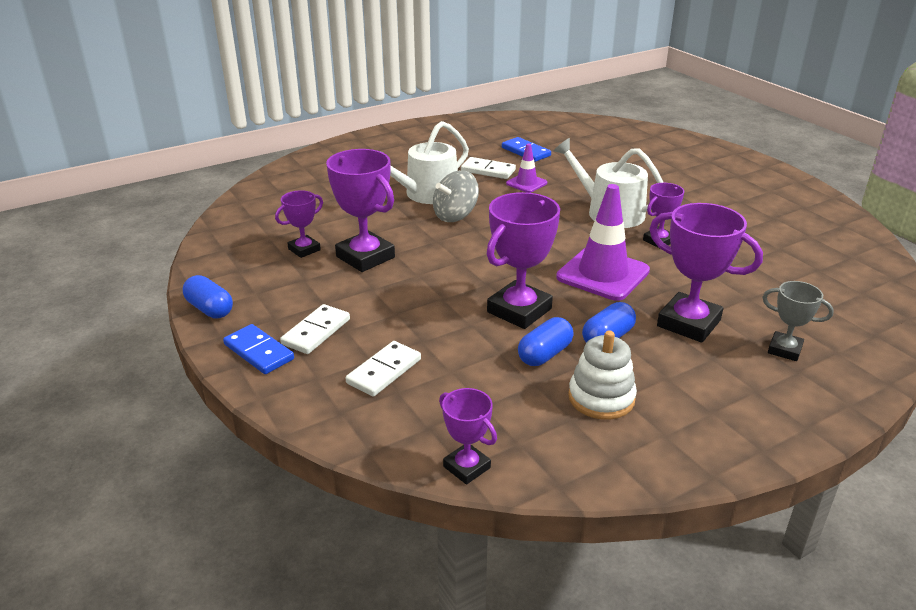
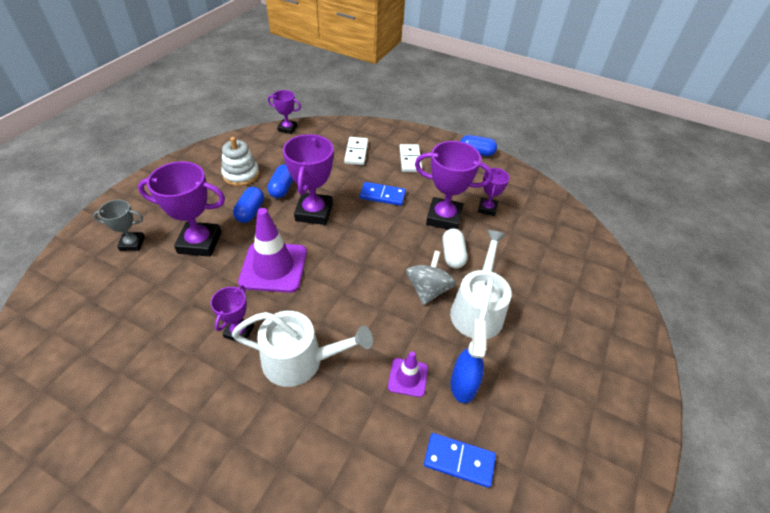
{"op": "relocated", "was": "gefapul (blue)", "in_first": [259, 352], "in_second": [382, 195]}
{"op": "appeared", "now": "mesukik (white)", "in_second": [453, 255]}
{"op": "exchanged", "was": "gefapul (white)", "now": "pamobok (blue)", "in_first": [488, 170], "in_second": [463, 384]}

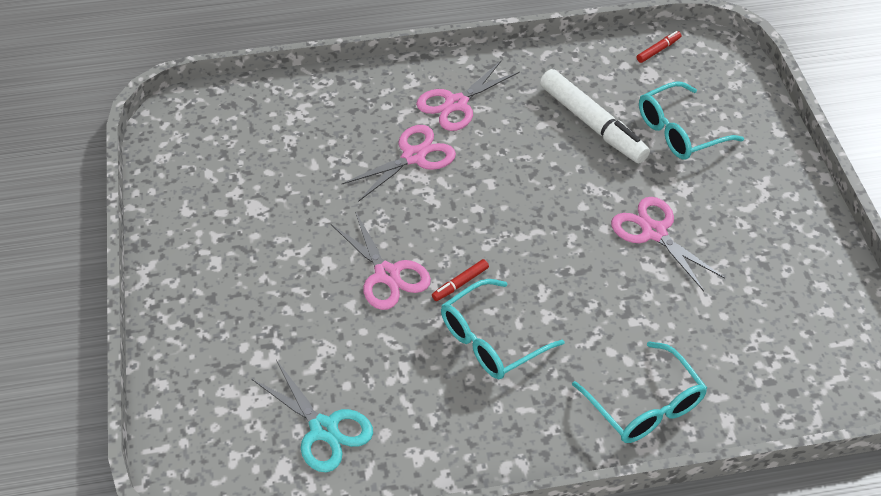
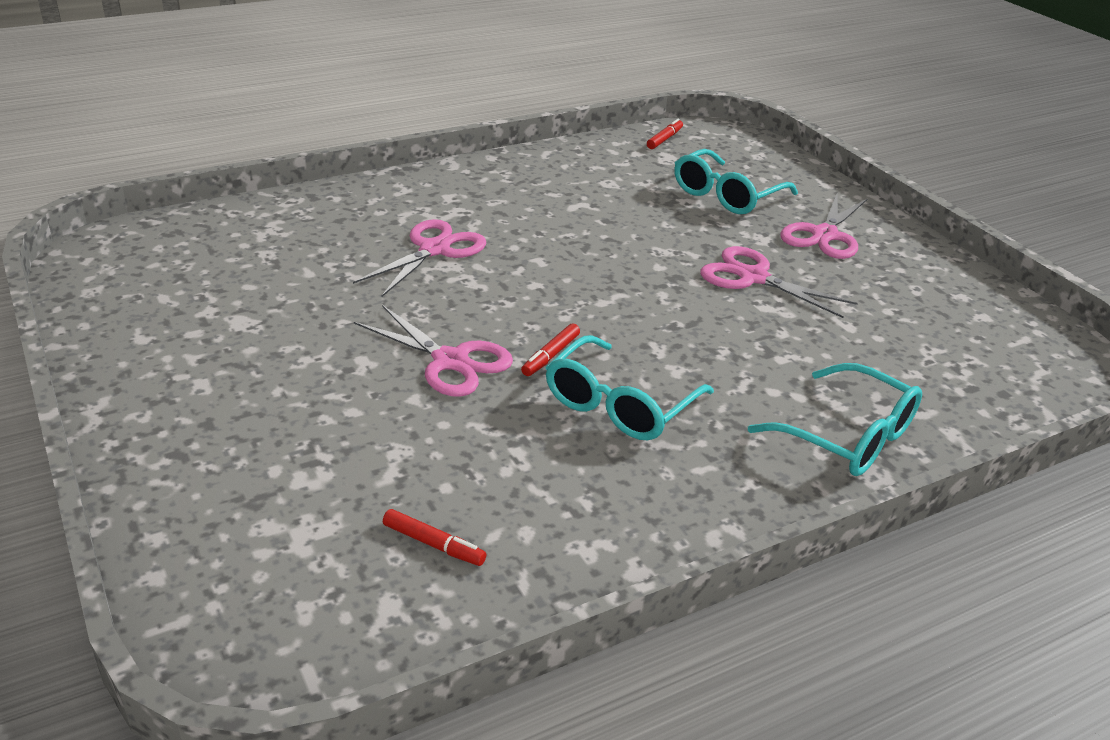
{"op": "exchanged", "was": "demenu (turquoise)", "now": "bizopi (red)", "in_first": [324, 429], "in_second": [433, 544]}
{"op": "relocated", "was": "demenu (pink)", "in_first": [456, 103], "in_second": [825, 235]}
{"op": "missing", "was": "bizopi (white)", "in_first": [592, 124]}

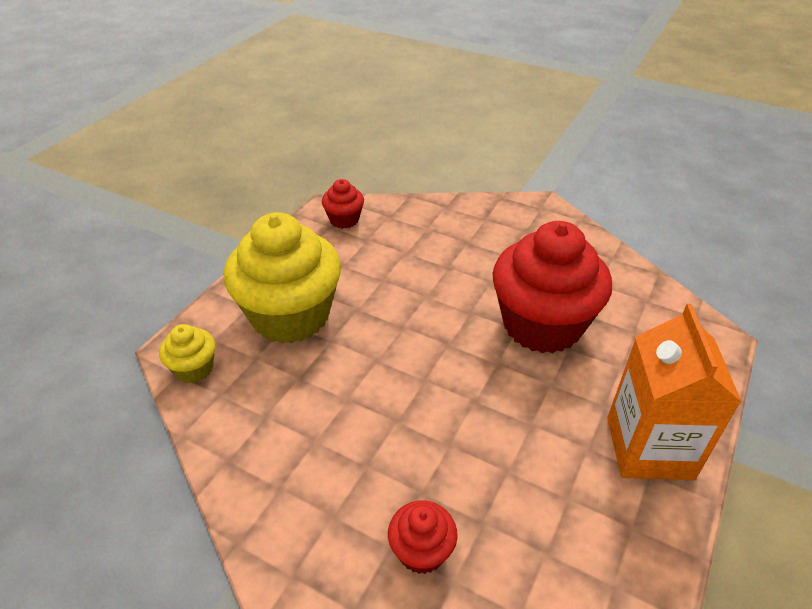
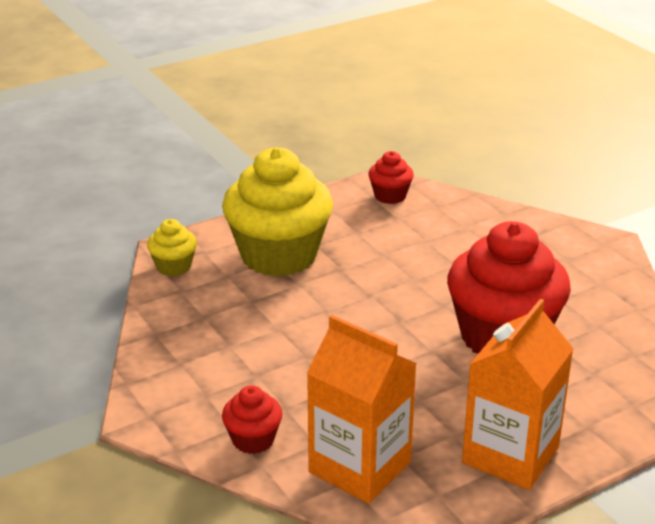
{"op": "appeared", "now": "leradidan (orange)", "in_second": [360, 467]}

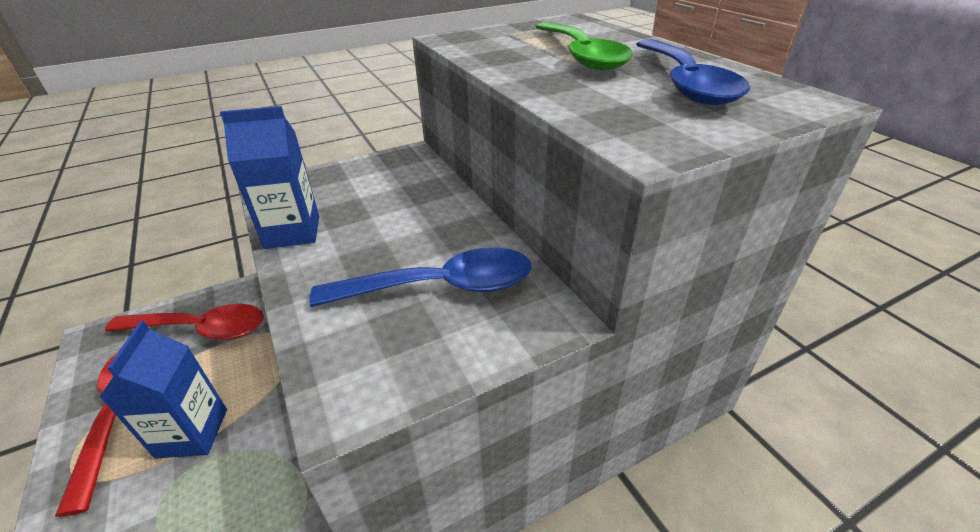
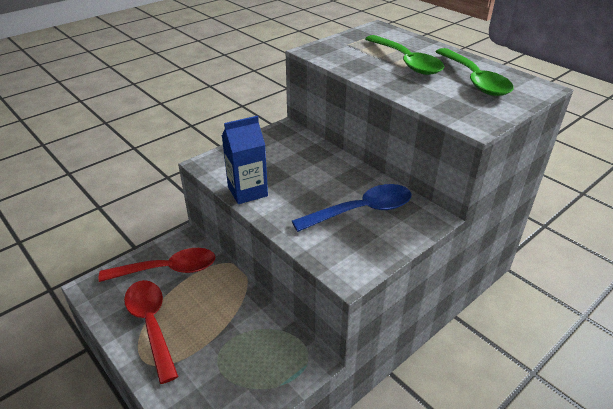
{"op": "colour", "was": "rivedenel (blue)", "now": "rivedenel (green)", "in_first": [685, 83], "in_second": [474, 80]}
{"op": "missing", "was": "leradidan (blue)", "in_first": [192, 433]}

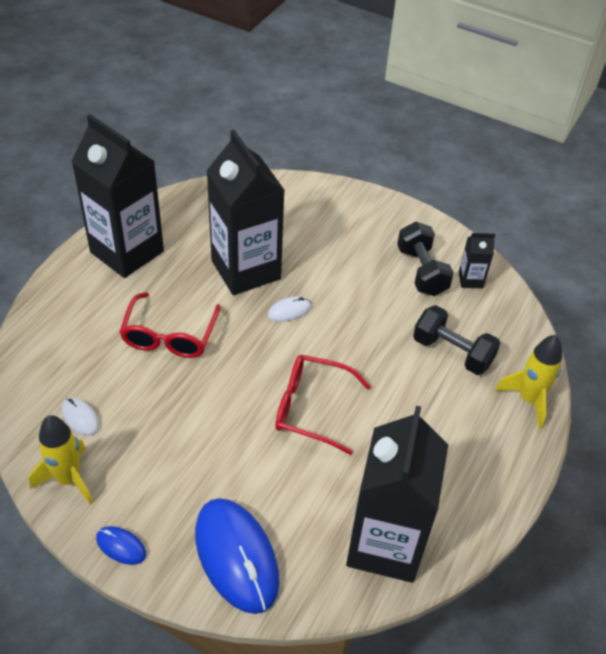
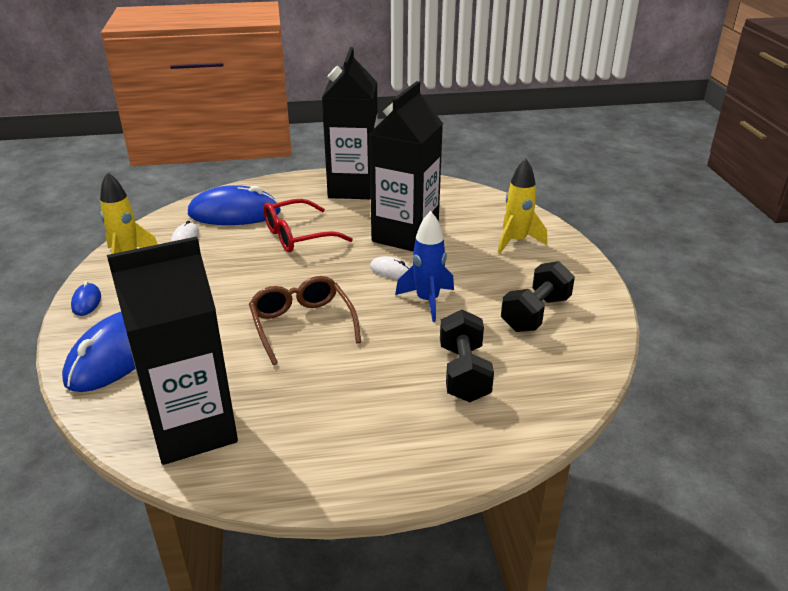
{"op": "appeared", "now": "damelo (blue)", "in_second": [234, 213]}
{"op": "colour", "was": "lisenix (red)", "now": "lisenix (brown)", "in_first": [311, 408], "in_second": [302, 325]}
{"op": "appeared", "now": "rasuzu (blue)", "in_second": [427, 301]}
{"op": "relocated", "was": "rasuzu (yellow)", "in_first": [528, 399], "in_second": [516, 241]}
{"op": "missing", "was": "leradidan (black)", "in_first": [470, 280]}

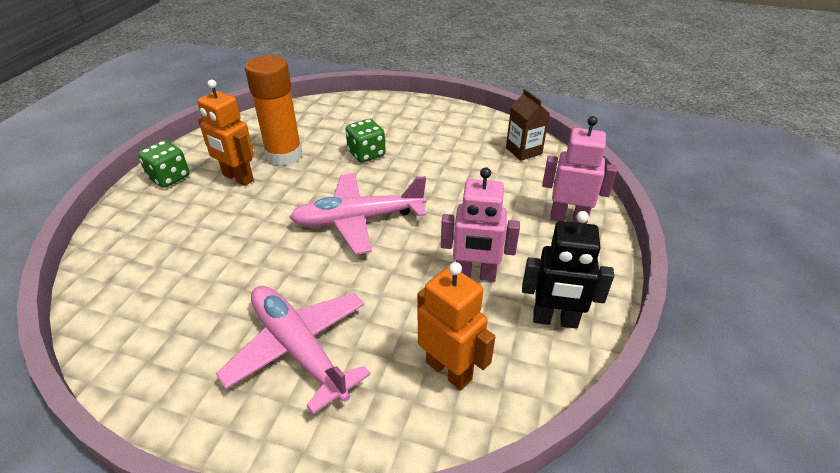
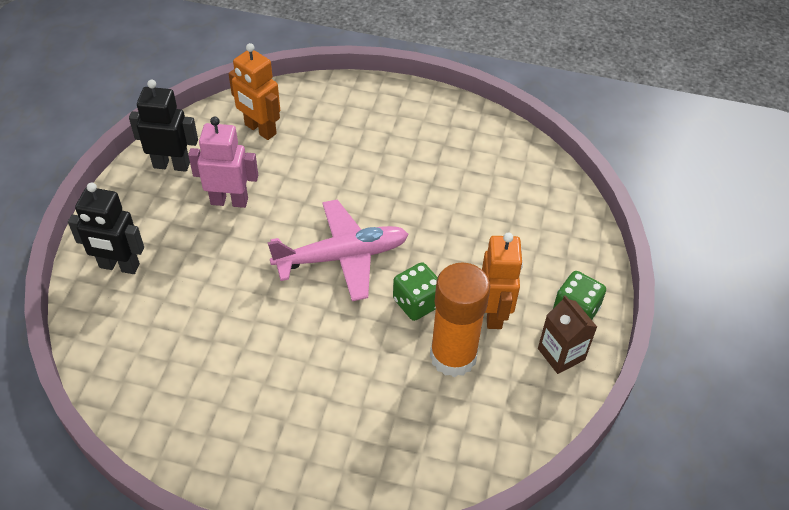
{"op": "colour", "was": "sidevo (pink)", "now": "sidevo (black)", "in_first": [568, 218], "in_second": [119, 266]}
{"op": "relocated", "was": "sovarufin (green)", "in_first": [366, 154], "in_second": [417, 303]}
{"op": "spun", "was": "sidevo (orange)", "in_first": [238, 178], "in_second": [494, 313], "clockwise": 60}
{"op": "relocated", "was": "leradidan (brown)", "in_first": [523, 151], "in_second": [561, 354]}
{"op": "missing", "was": "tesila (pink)", "in_first": [299, 349]}

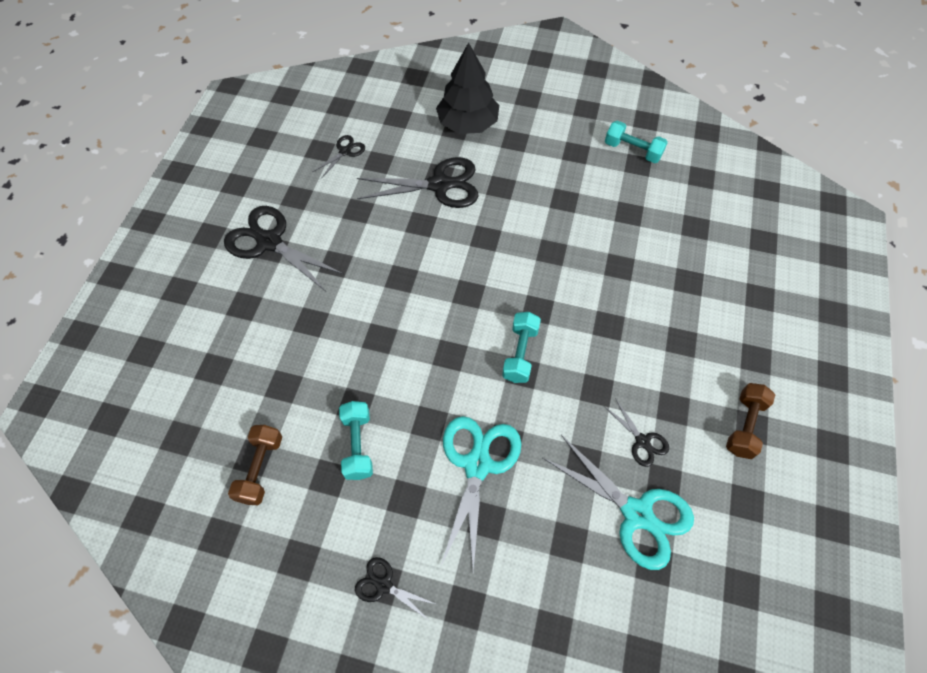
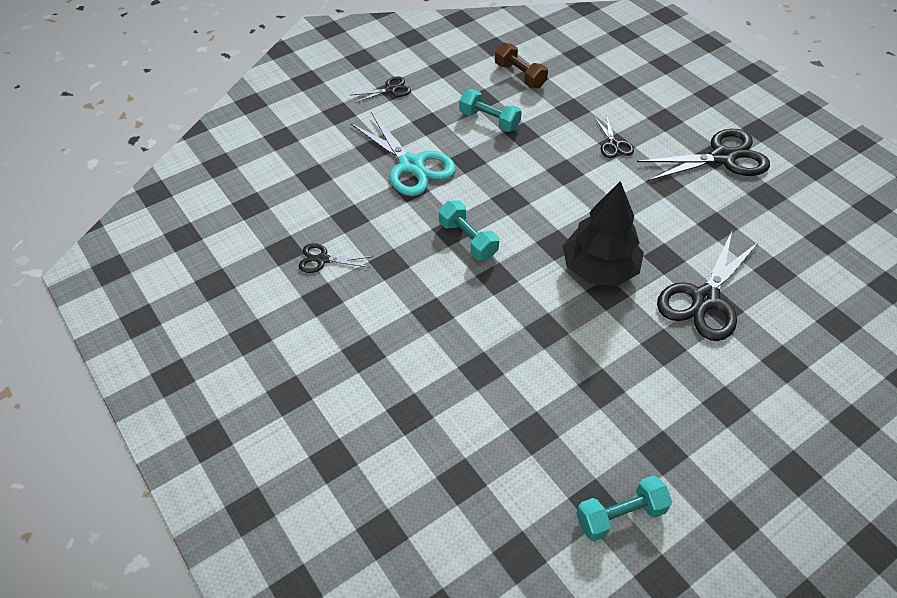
{"op": "relocated", "was": "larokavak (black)", "in_first": [468, 123], "in_second": [599, 269]}
{"op": "relocated", "was": "demenu (black)", "in_first": [345, 151], "in_second": [613, 144]}
{"op": "missing", "was": "demenu (turquoise)", "in_first": [637, 513]}
{"op": "missing", "was": "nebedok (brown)", "in_first": [744, 425]}

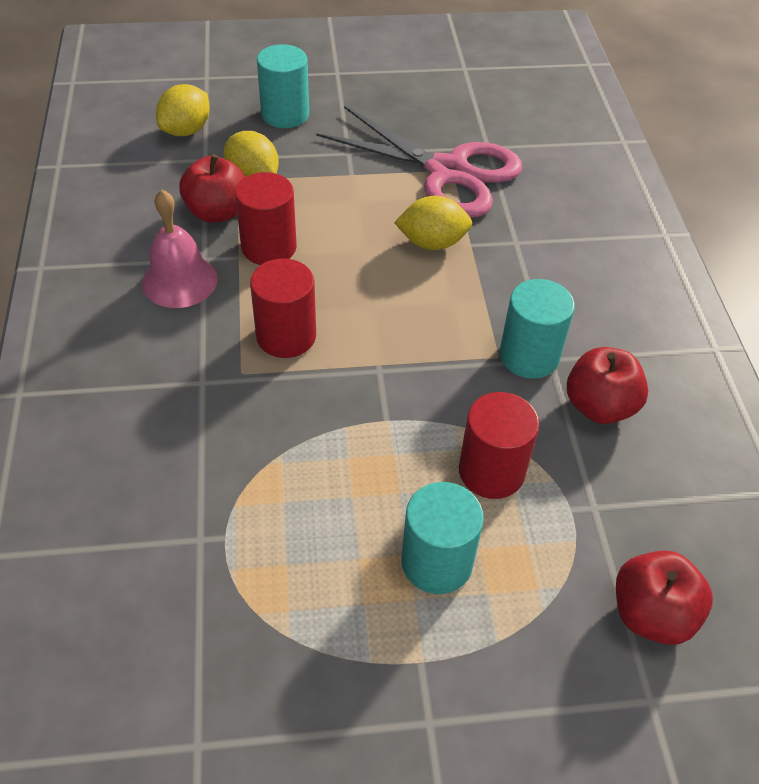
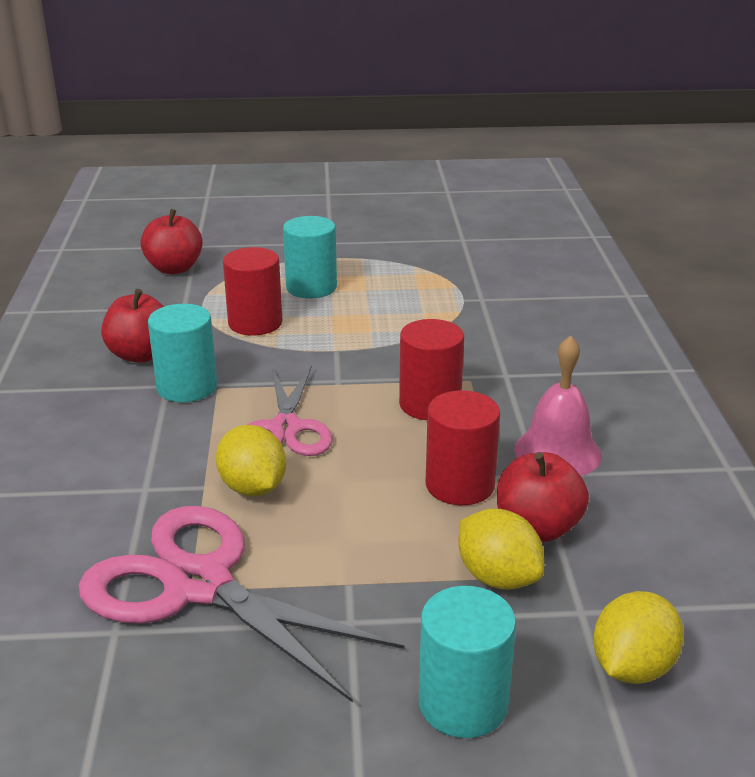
{"op": "spun", "was": "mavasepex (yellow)", "in_first": [432, 243], "in_second": [253, 488], "clockwise": 60}
{"op": "appeared", "now": "demenu (pink)", "in_second": [285, 428]}

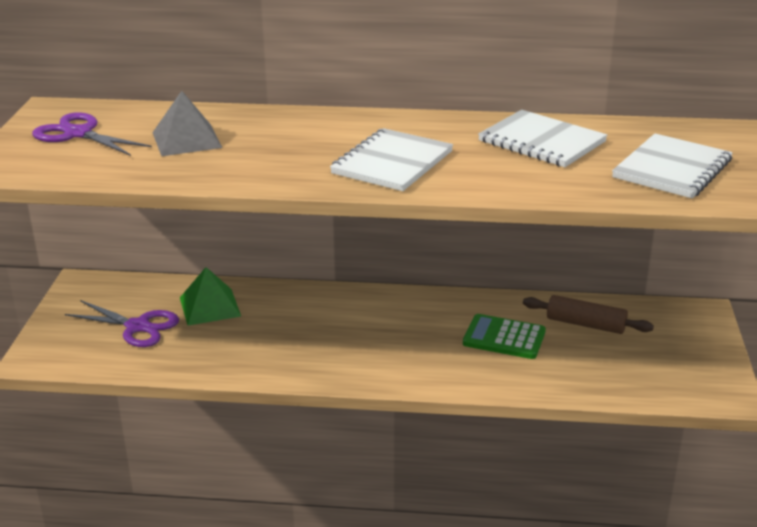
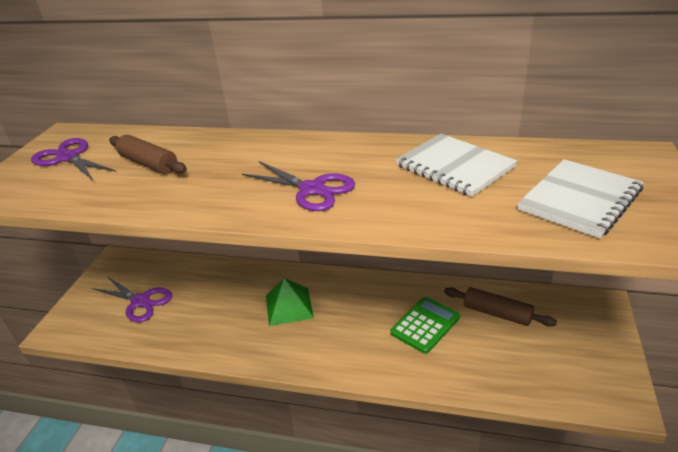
{"op": "exchanged", "was": "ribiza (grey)", "now": "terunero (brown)", "in_first": [187, 140], "in_second": [149, 164]}
{"op": "exchanged", "was": "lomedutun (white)", "now": "demenu (purple)", "in_first": [392, 163], "in_second": [312, 189]}
{"op": "relocated", "was": "ribiza (green)", "in_first": [210, 306], "in_second": [289, 306]}
{"op": "spun", "was": "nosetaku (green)", "in_first": [504, 338], "in_second": [425, 325], "clockwise": 105}

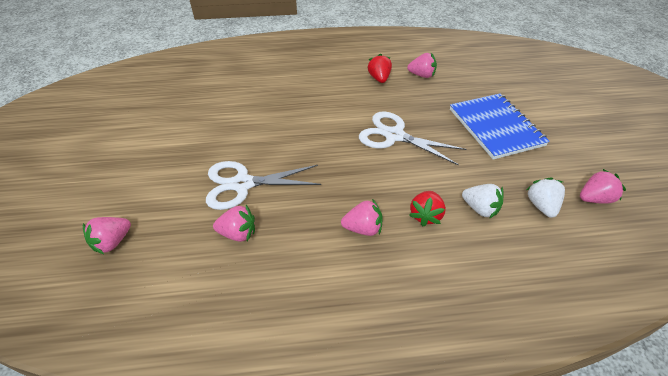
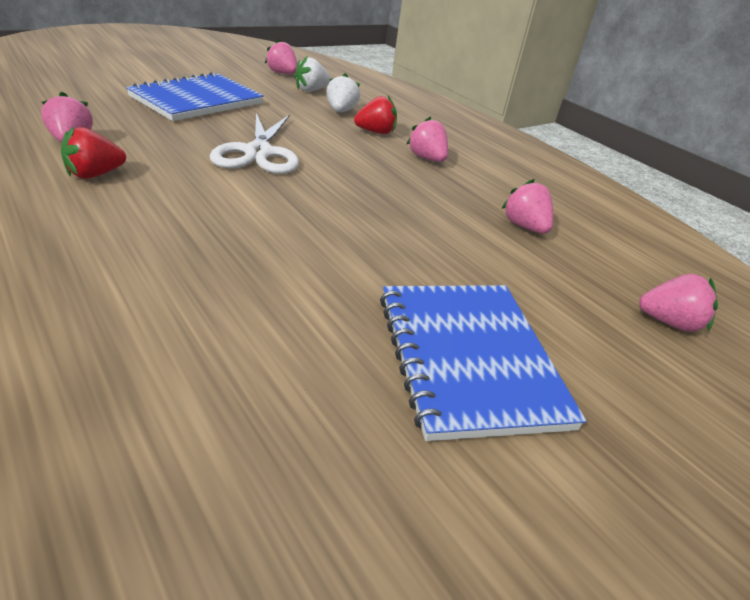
{"op": "appeared", "now": "lomedutun (blue)", "in_second": [468, 358]}
{"op": "missing", "was": "demenu (white)", "in_first": [242, 184]}

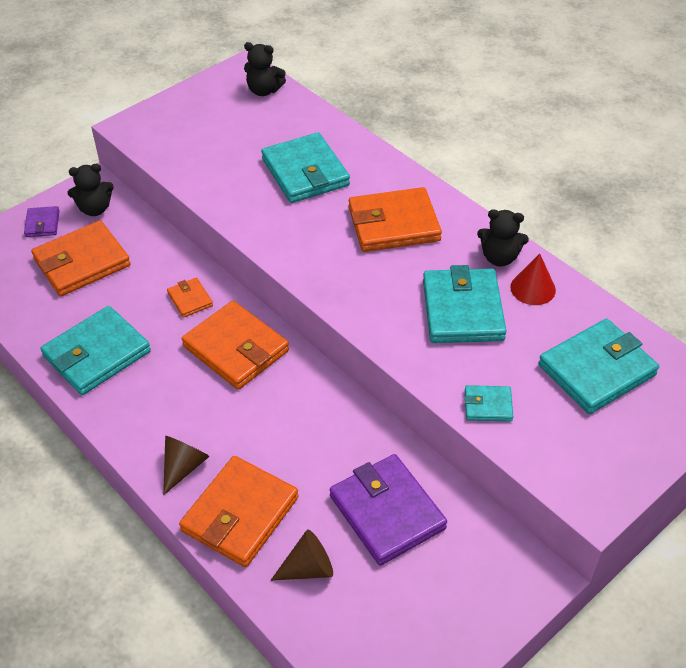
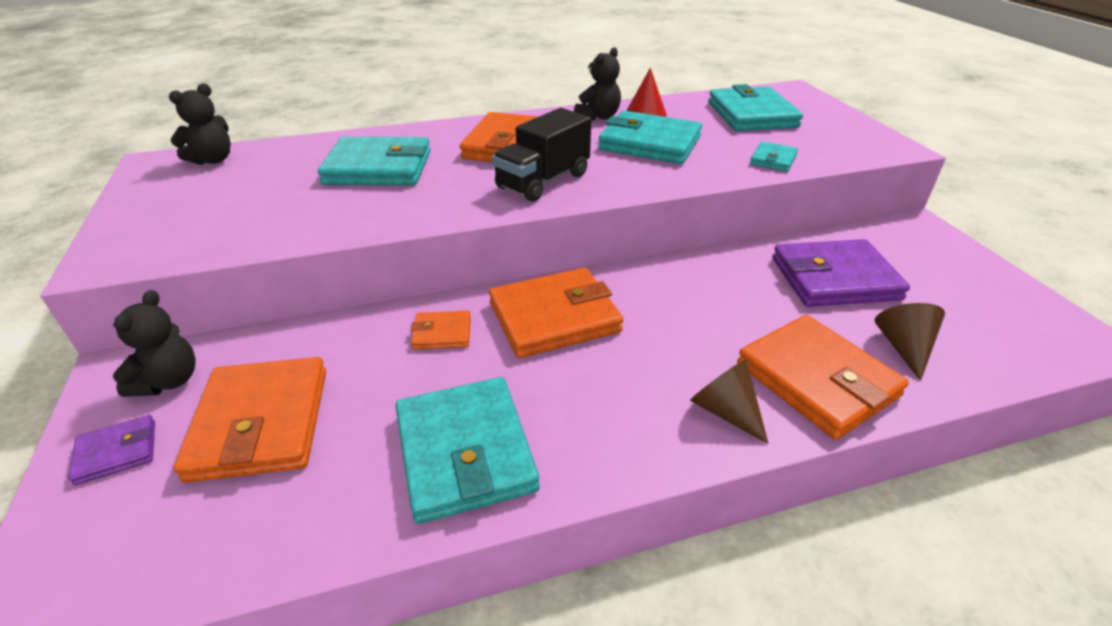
{"op": "spun", "was": "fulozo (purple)", "in_first": [42, 224], "in_second": [117, 452], "clockwise": -45}
{"op": "appeared", "now": "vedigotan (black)", "in_second": [543, 181]}

